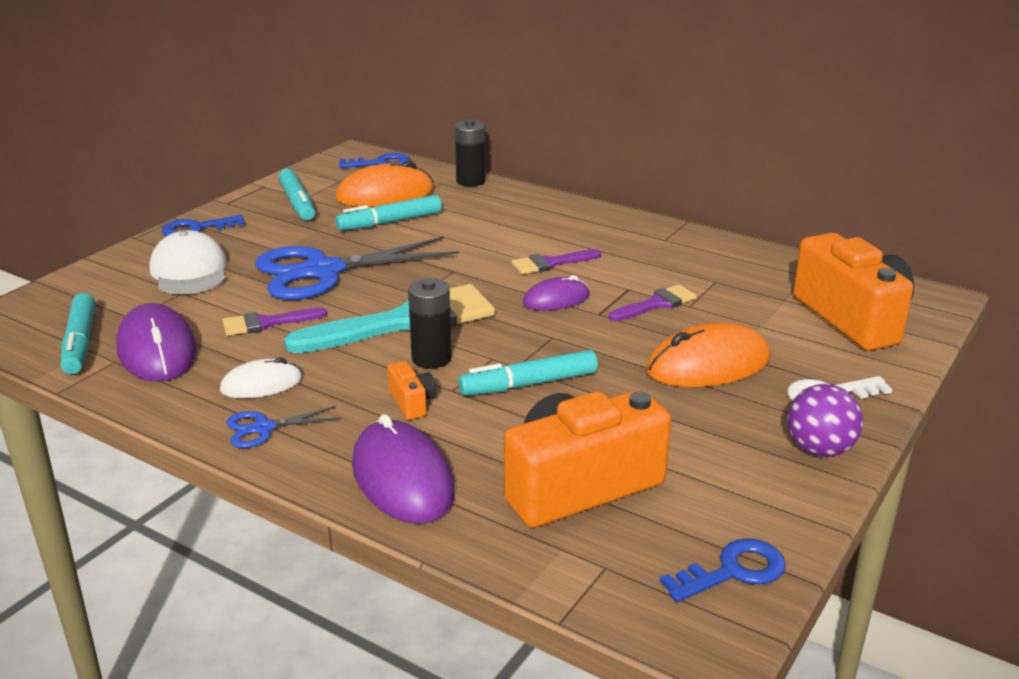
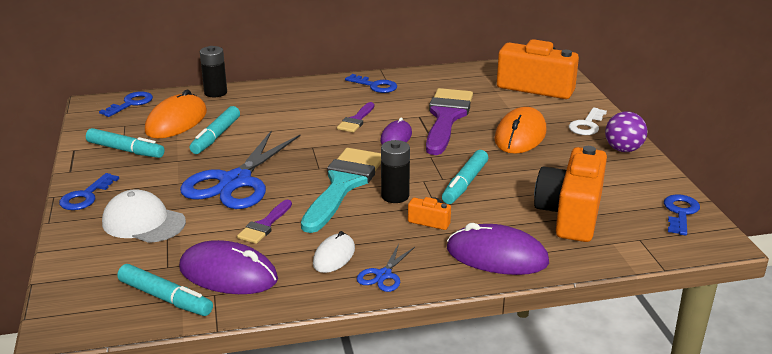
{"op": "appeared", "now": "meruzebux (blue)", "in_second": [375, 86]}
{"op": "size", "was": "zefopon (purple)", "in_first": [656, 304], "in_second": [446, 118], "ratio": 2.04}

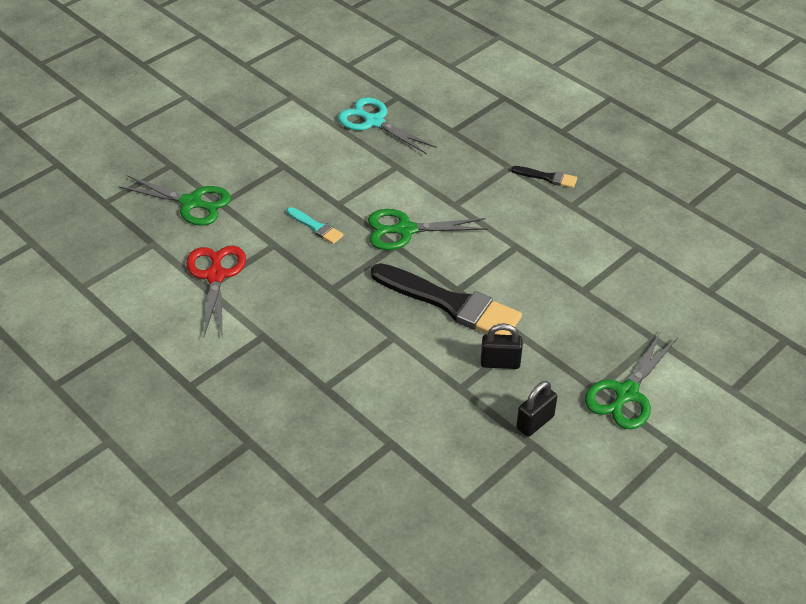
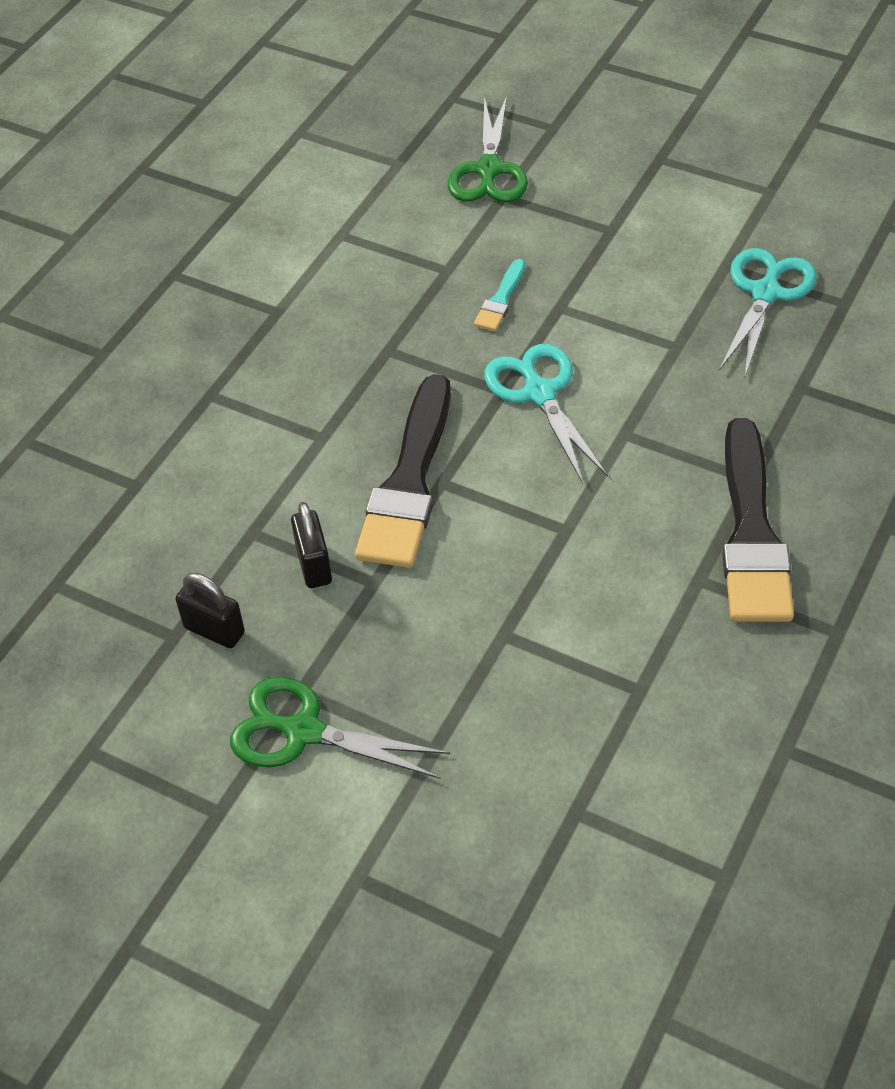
{"op": "colour", "was": "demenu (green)", "now": "demenu (turquoise)", "in_first": [405, 230], "in_second": [539, 393]}
{"op": "size", "was": "zefopon (black)", "in_first": [547, 177], "in_second": [751, 533], "ratio": 2.2}
{"op": "missing", "was": "demenu (red)", "in_first": [216, 275]}

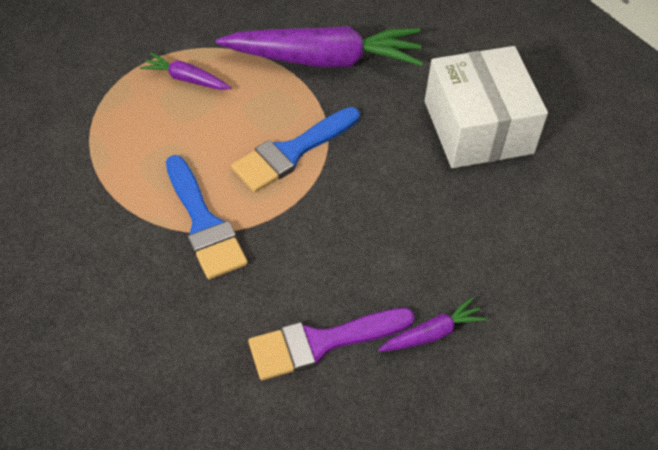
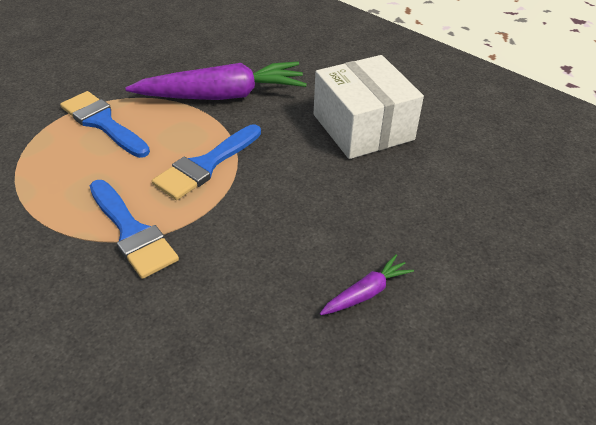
{"op": "exchanged", "was": "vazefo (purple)", "now": "zefopon (blue)", "in_first": [186, 79], "in_second": [102, 123]}
{"op": "missing", "was": "zefopon (purple)", "in_first": [321, 343]}

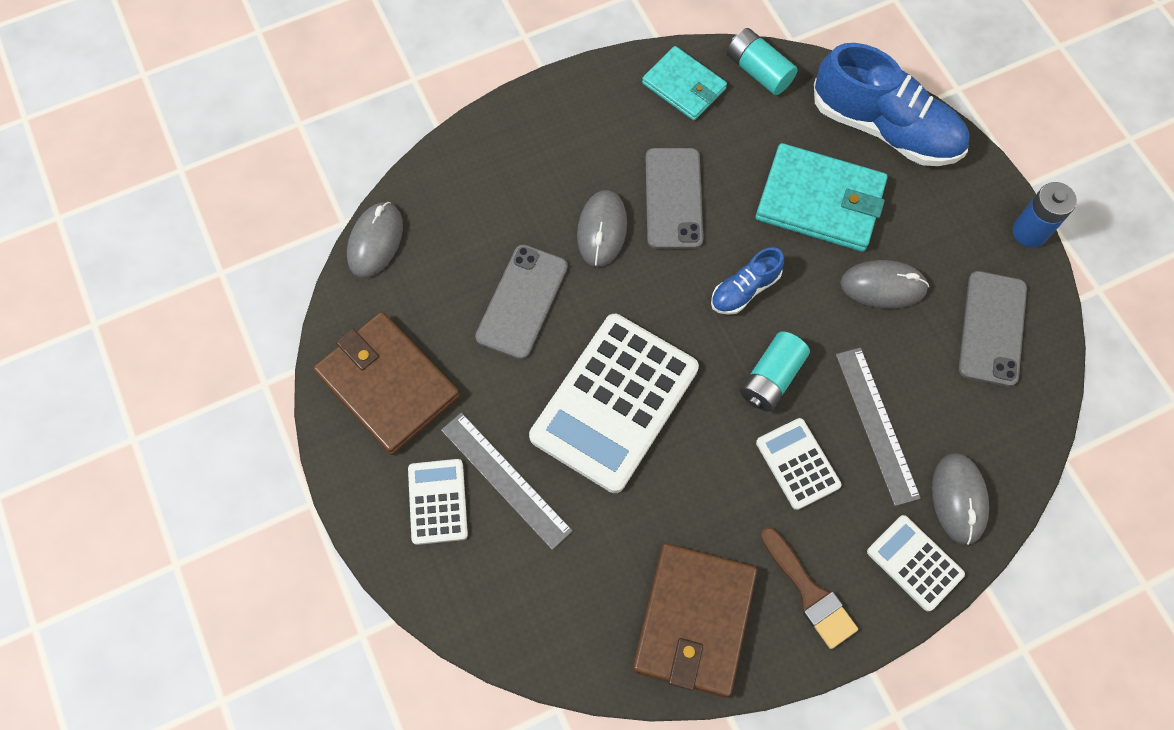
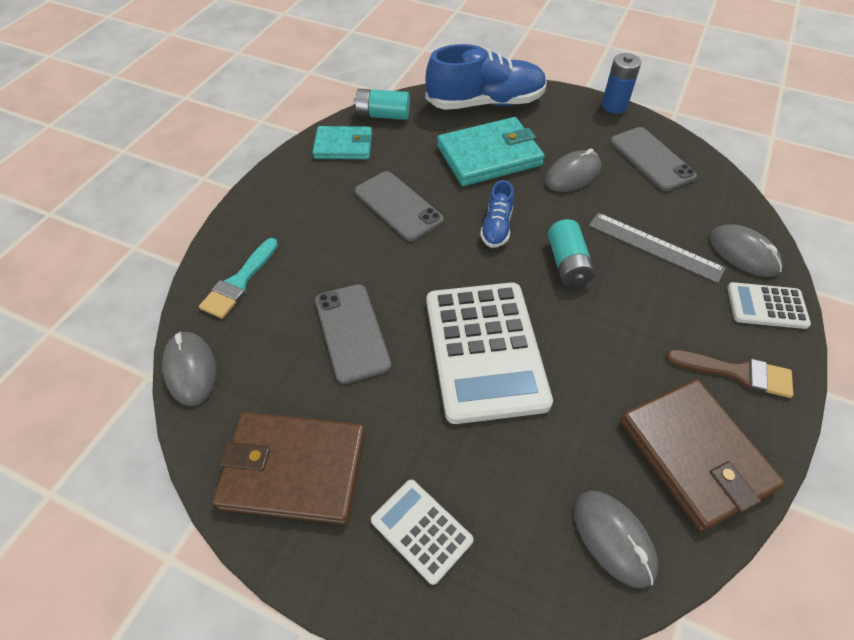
{"op": "appeared", "now": "zefopon (turquoise)", "in_second": [239, 282]}
{"op": "relocated", "was": "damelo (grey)", "in_first": [602, 230], "in_second": [613, 538]}
{"op": "missing", "was": "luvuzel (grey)", "in_first": [506, 479]}
{"op": "missing", "was": "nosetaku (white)", "in_first": [797, 464]}

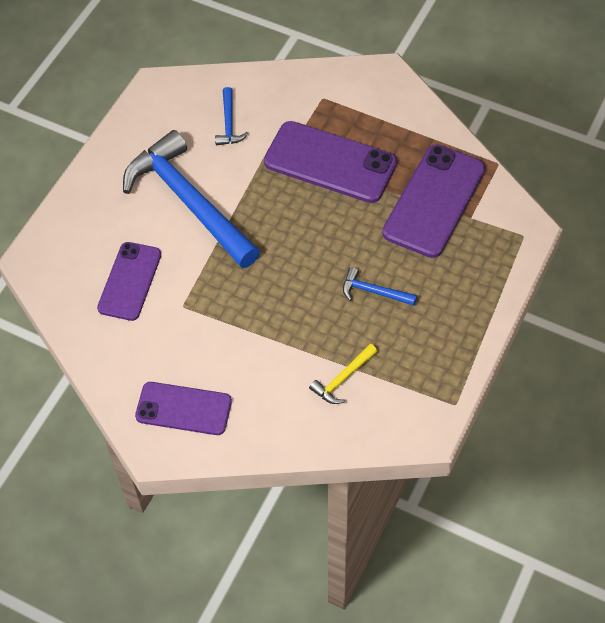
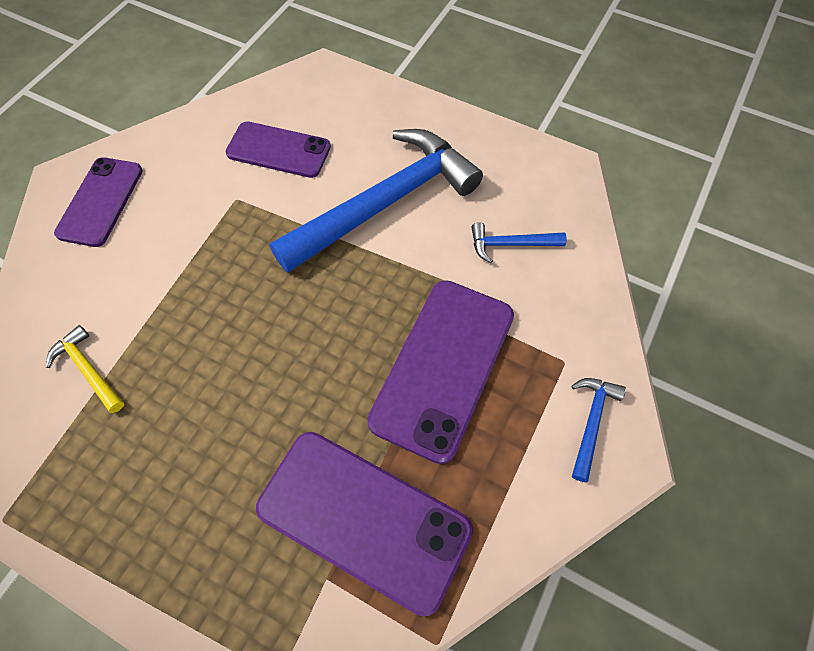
{"op": "relocated", "was": "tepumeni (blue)", "in_first": [374, 292], "in_second": [591, 422]}

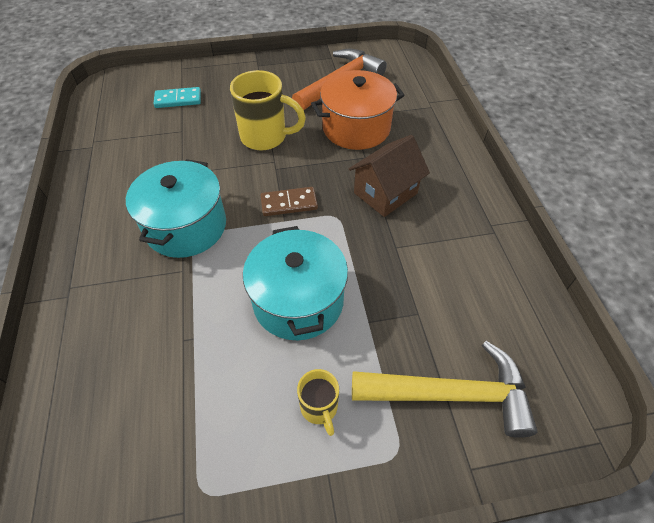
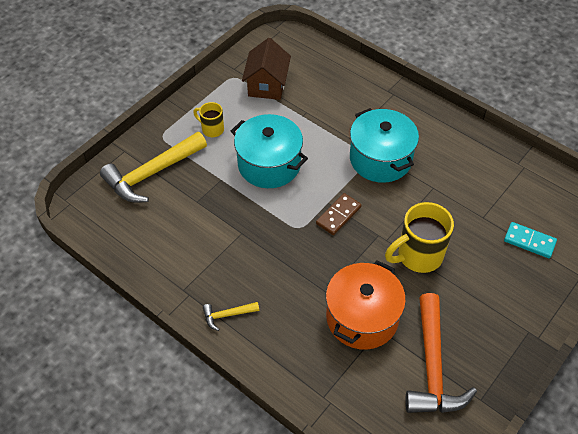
{"op": "appeared", "now": "tepumeni (yellow)", "in_second": [227, 315]}
{"op": "relocated", "was": "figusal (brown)", "in_first": [385, 193], "in_second": [267, 85]}
{"op": "spun", "was": "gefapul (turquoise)", "in_first": [178, 99], "in_second": [529, 241], "clockwise": 75}

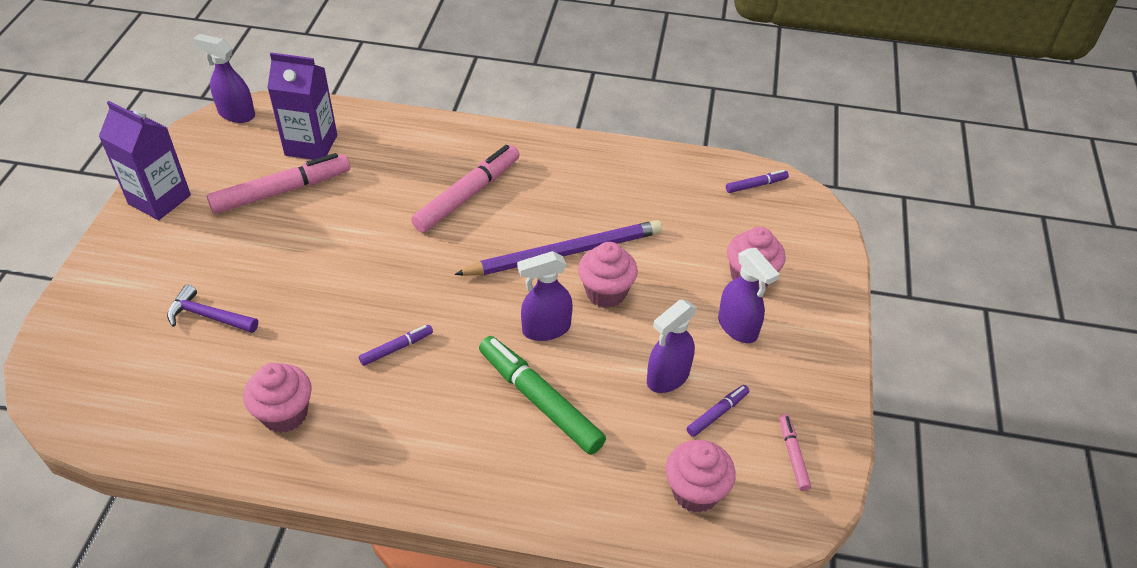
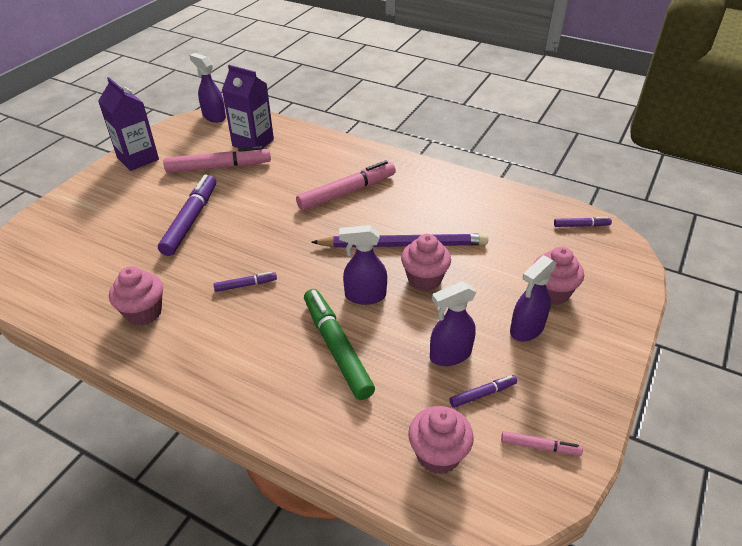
{"op": "appeared", "now": "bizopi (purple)", "in_second": [191, 220]}
{"op": "spun", "was": "bizopi (pink)", "in_first": [793, 455], "in_second": [540, 447], "clockwise": 90}
{"op": "spun", "was": "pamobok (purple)", "in_first": [738, 327], "in_second": [526, 329], "clockwise": 60}
{"op": "missing", "was": "tepumeni (purple)", "in_first": [208, 316]}

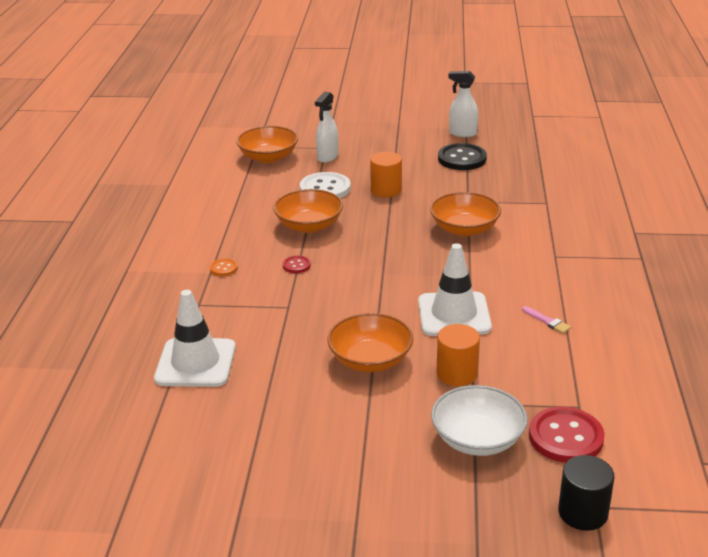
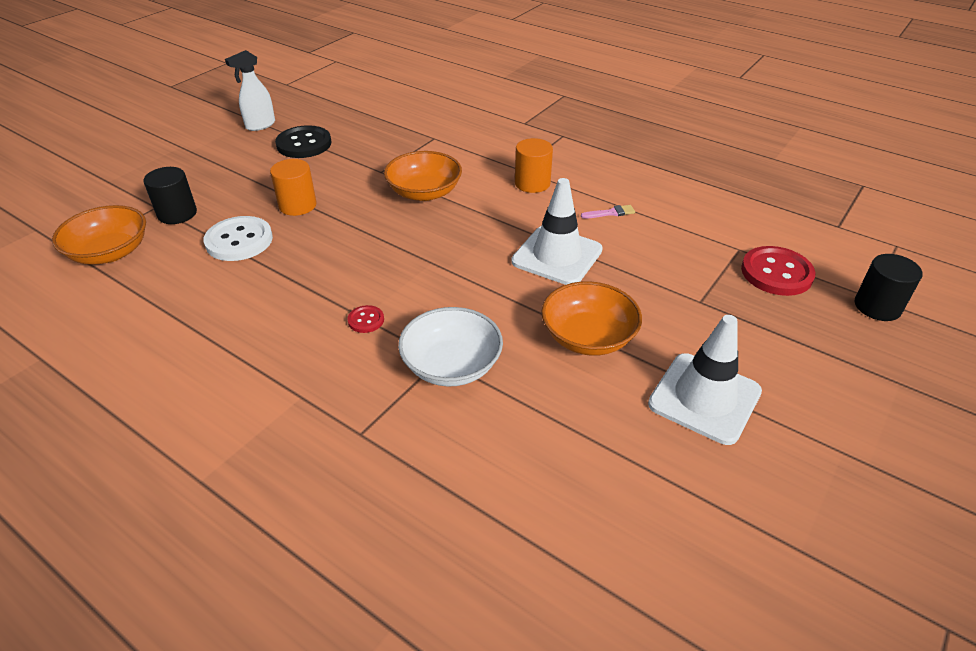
{"op": "exchanged", "was": "pamobok (white)", "now": "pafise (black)", "in_first": [327, 157], "in_second": [177, 214]}
{"op": "relocated", "was": "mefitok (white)", "in_first": [477, 439], "in_second": [451, 365]}
{"op": "relocated", "was": "pafise (orange)", "in_first": [457, 373], "in_second": [532, 183]}
{"op": "relocated", "was": "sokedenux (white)", "in_first": [195, 363], "in_second": [704, 398]}
{"op": "missing", "was": "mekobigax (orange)", "in_first": [223, 268]}
{"op": "missing", "was": "mefitok (orange)", "in_first": [309, 225]}

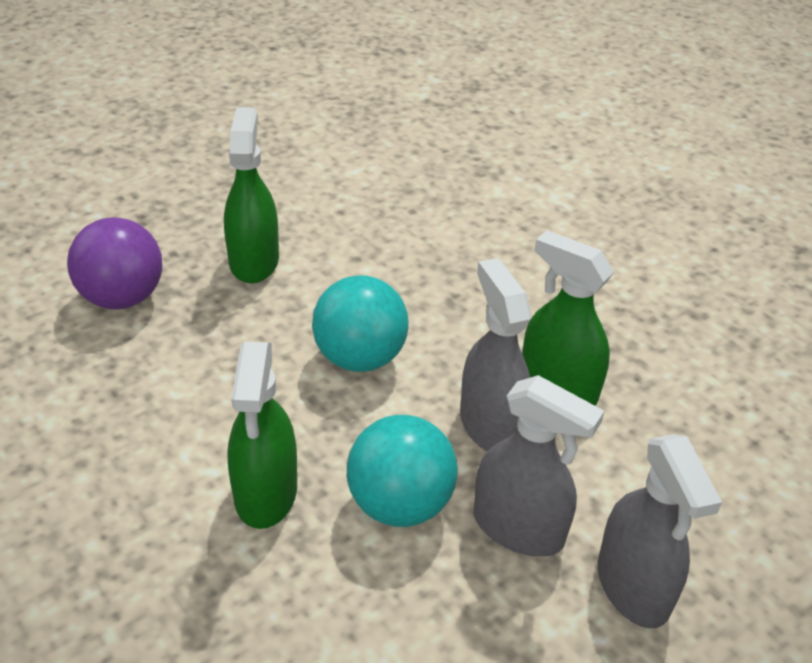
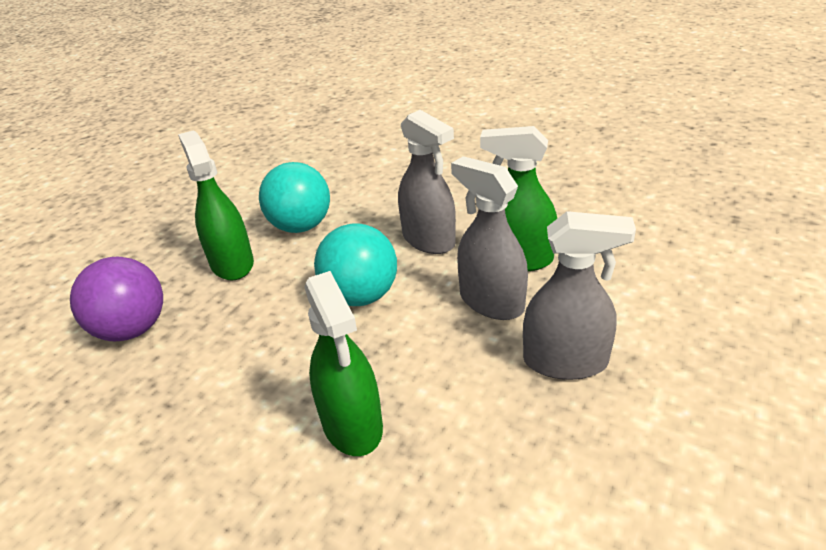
{"op": "relocated", "was": "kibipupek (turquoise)", "in_first": [400, 504], "in_second": [301, 226]}
{"op": "relocated", "was": "pamobok (grey)", "in_first": [633, 586], "in_second": [429, 240]}

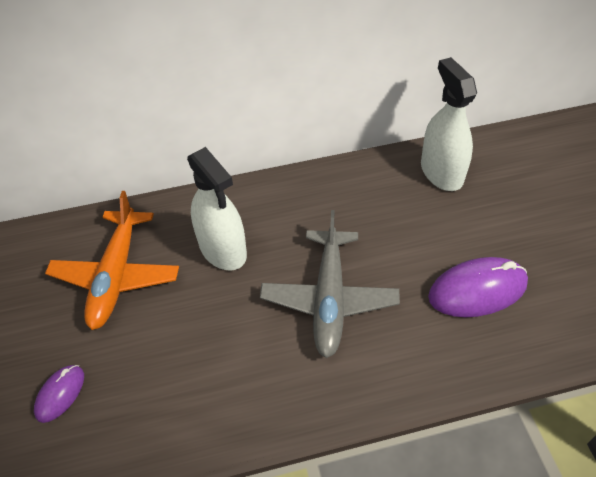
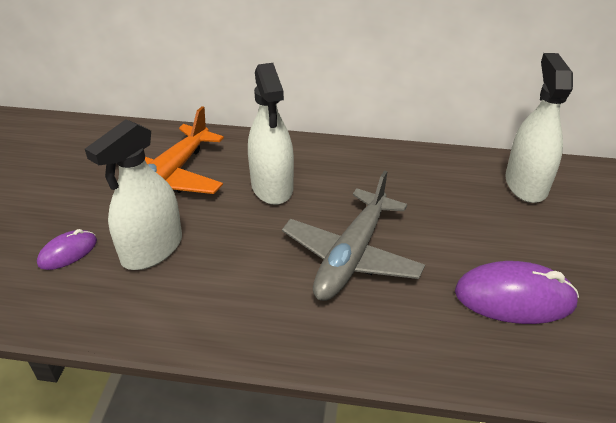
{"op": "appeared", "now": "pamobok (white)", "in_second": [152, 249]}

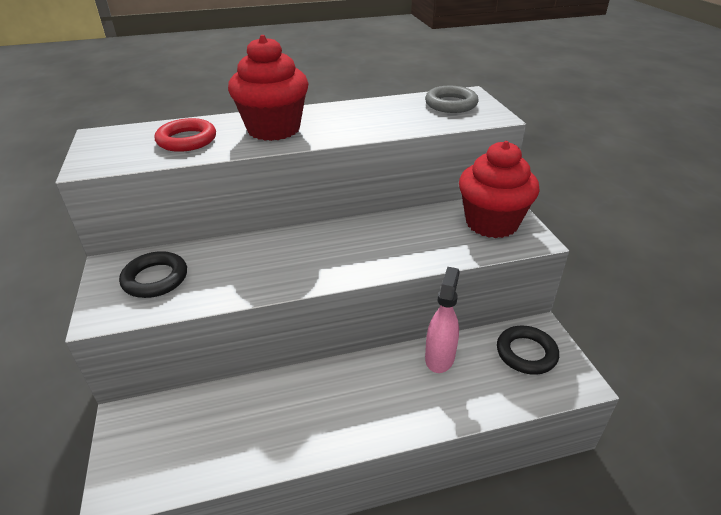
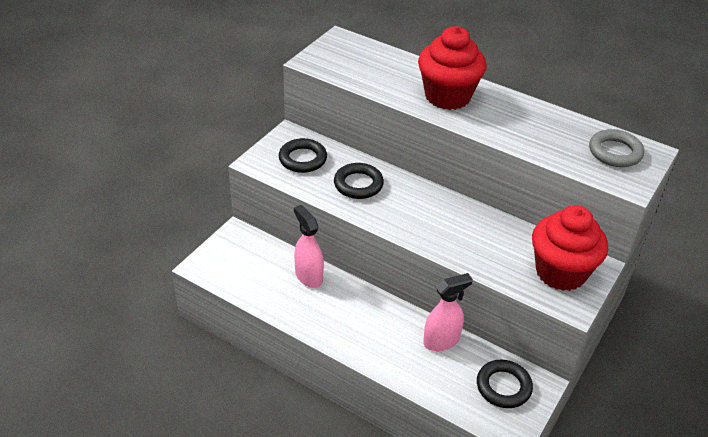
{"op": "appeared", "now": "pamobok (pink)", "in_second": [308, 276]}
{"op": "appeared", "now": "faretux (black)", "in_second": [358, 184]}
{"op": "missing", "was": "faretux (red)", "in_first": [187, 140]}

